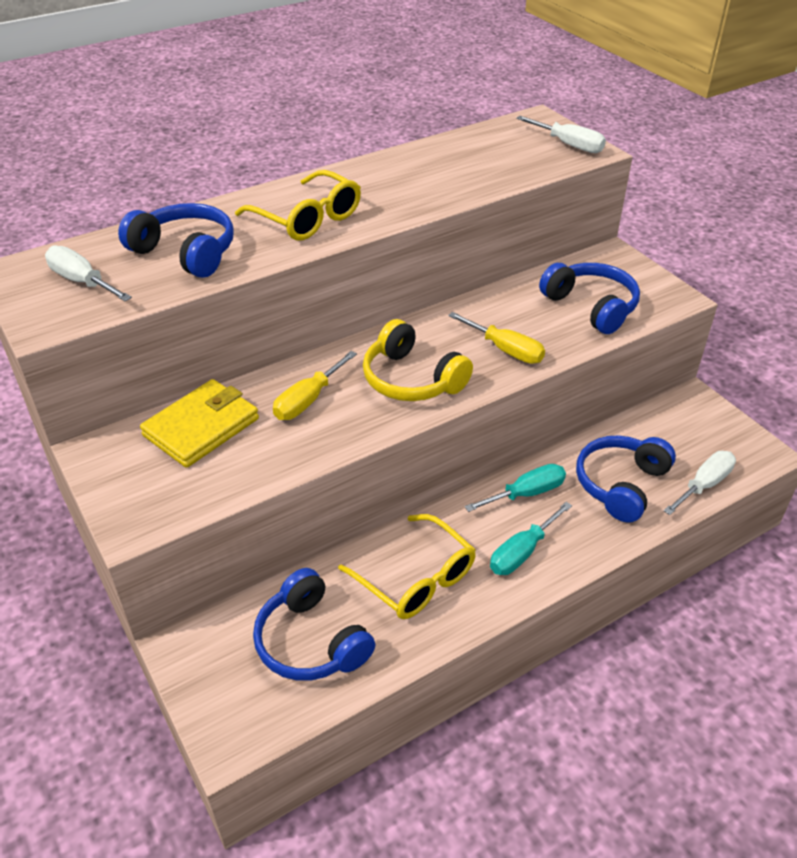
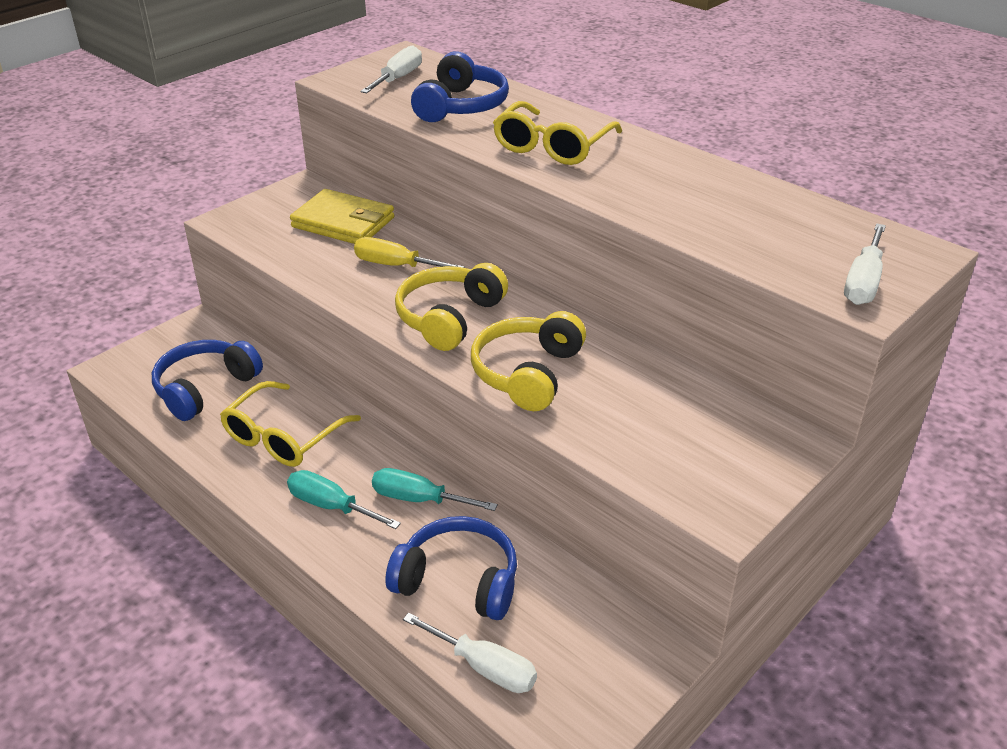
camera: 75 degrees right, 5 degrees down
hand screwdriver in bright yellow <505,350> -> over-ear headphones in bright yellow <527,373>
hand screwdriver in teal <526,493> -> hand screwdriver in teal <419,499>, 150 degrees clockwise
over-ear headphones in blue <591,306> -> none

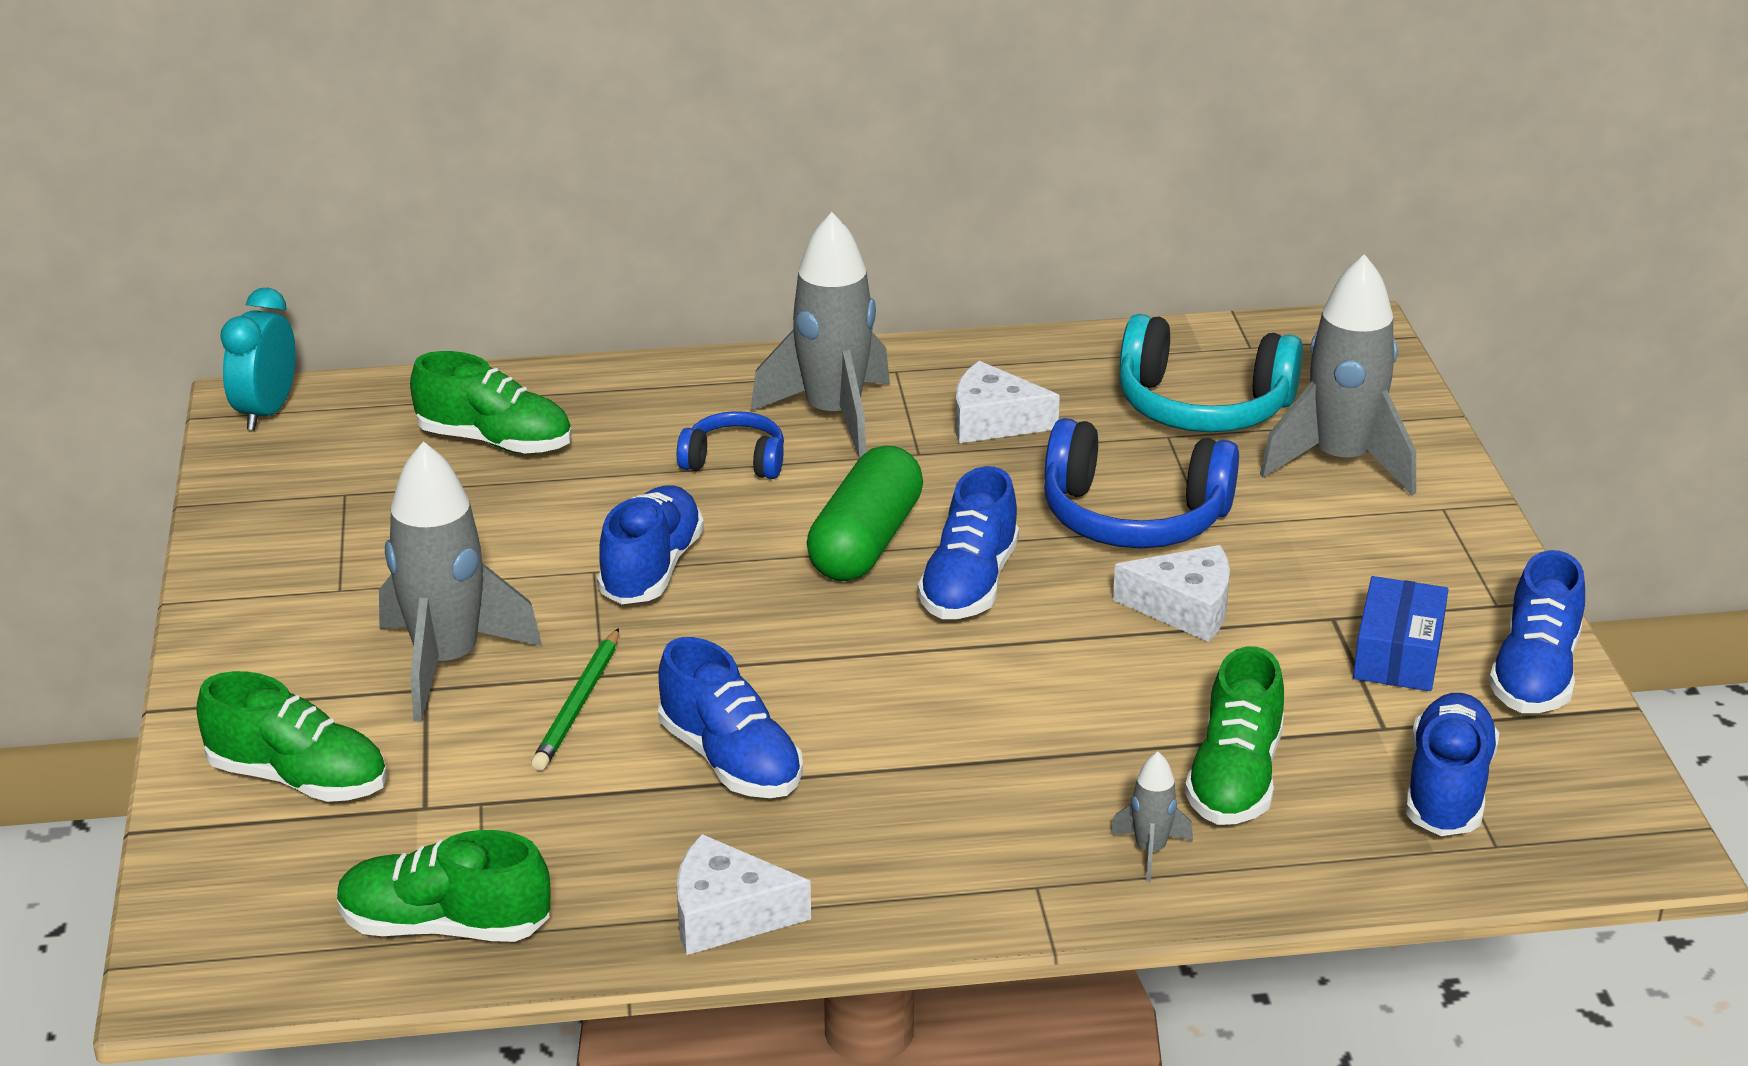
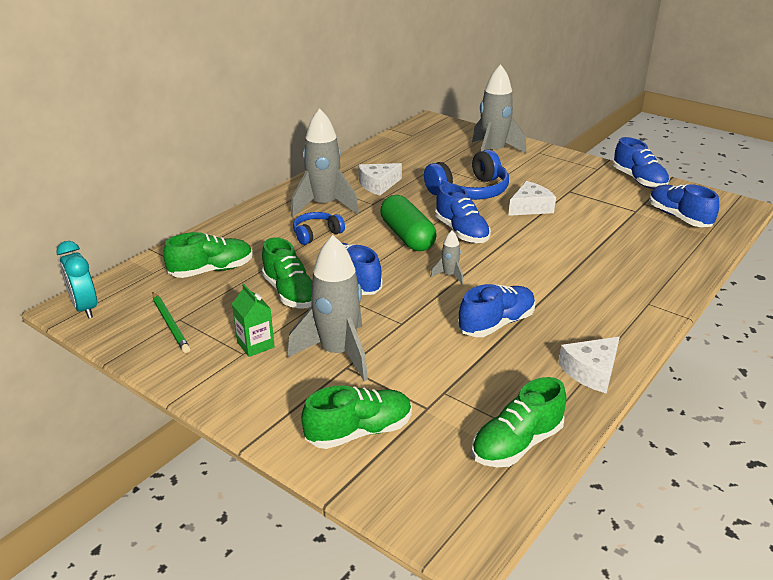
camera: 45 degrees left, 0 degrees up
pencil in leaf-green <578,704> -> pencil in leaf-green <170,324>, move
sneaker in blue <730,760> -> sneaker in blue <496,324>, 45 degrees counterclockwise
spaceship in grey <1150,851> -> spaceship in grey <449,275>, move
over-ear headphones in teal <1202,407> -> none
sneaker in leaf-green <1234,778> -> sneaker in leaf-green <290,293>, move
parcel in blue <1398,654> -> none
none -> milk carton in leaf-green <255,345>

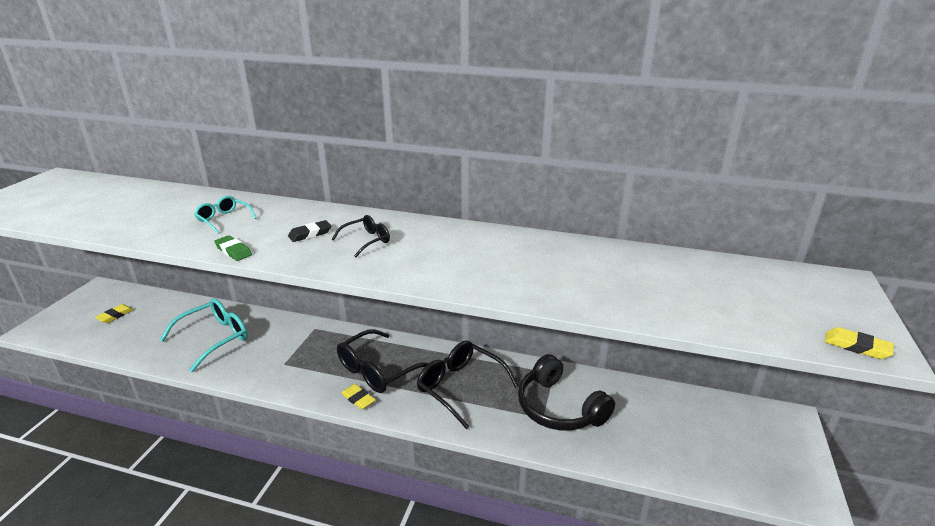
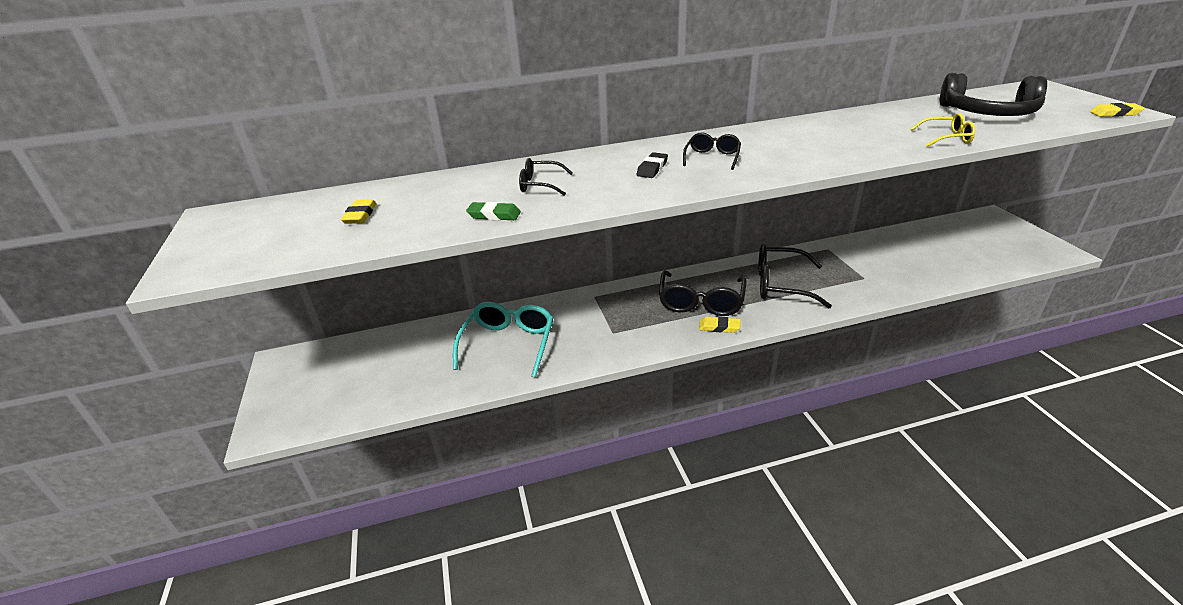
camera: 30 degrees left, 5 degrees up
eraser in bright yellow <115,315> -> eraser in bright yellow <360,215>, move
glasses in teal <224,219> -> glasses in black <540,185>
eraser in leaf-green <233,251> -> eraser in leaf-green <494,215>, move
over-ear headphones in black <559,408> -> over-ear headphones in black <988,113>, move
none -> glasses in bright yellow <946,138>

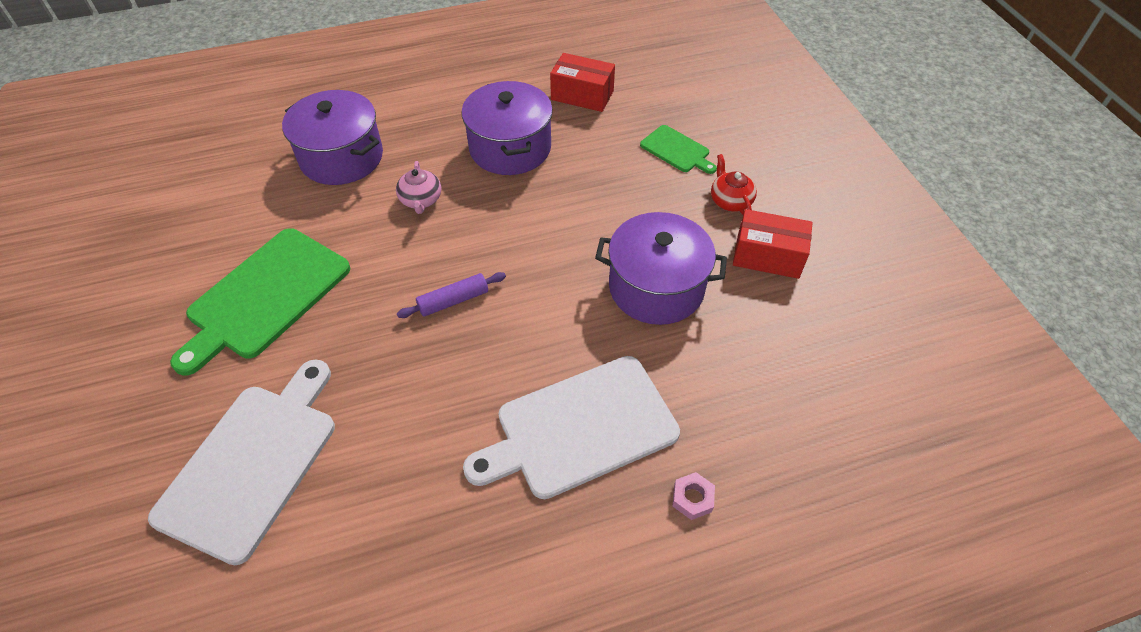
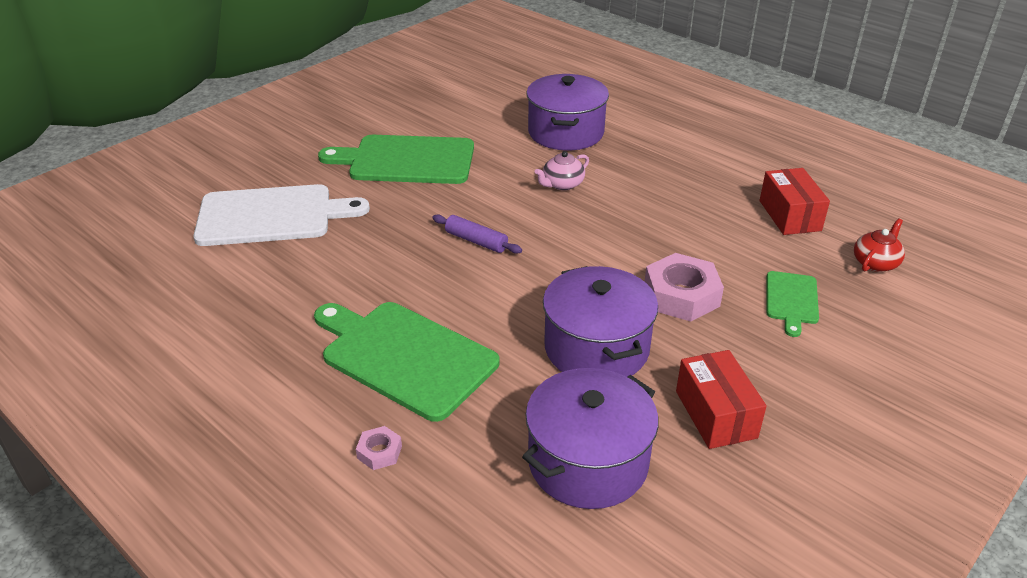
camera: 60 degrees right, 15 degrees down
cooking pot in royal purple <510,148> -> cooking pot in royal purple <588,462>, move
bread board in pure white <580,428> -> bread board in leaf-green <404,356>
china teapot in crimson <730,201> -> china teapot in crimson <875,262>, move
none -> nut in rosy <681,295>

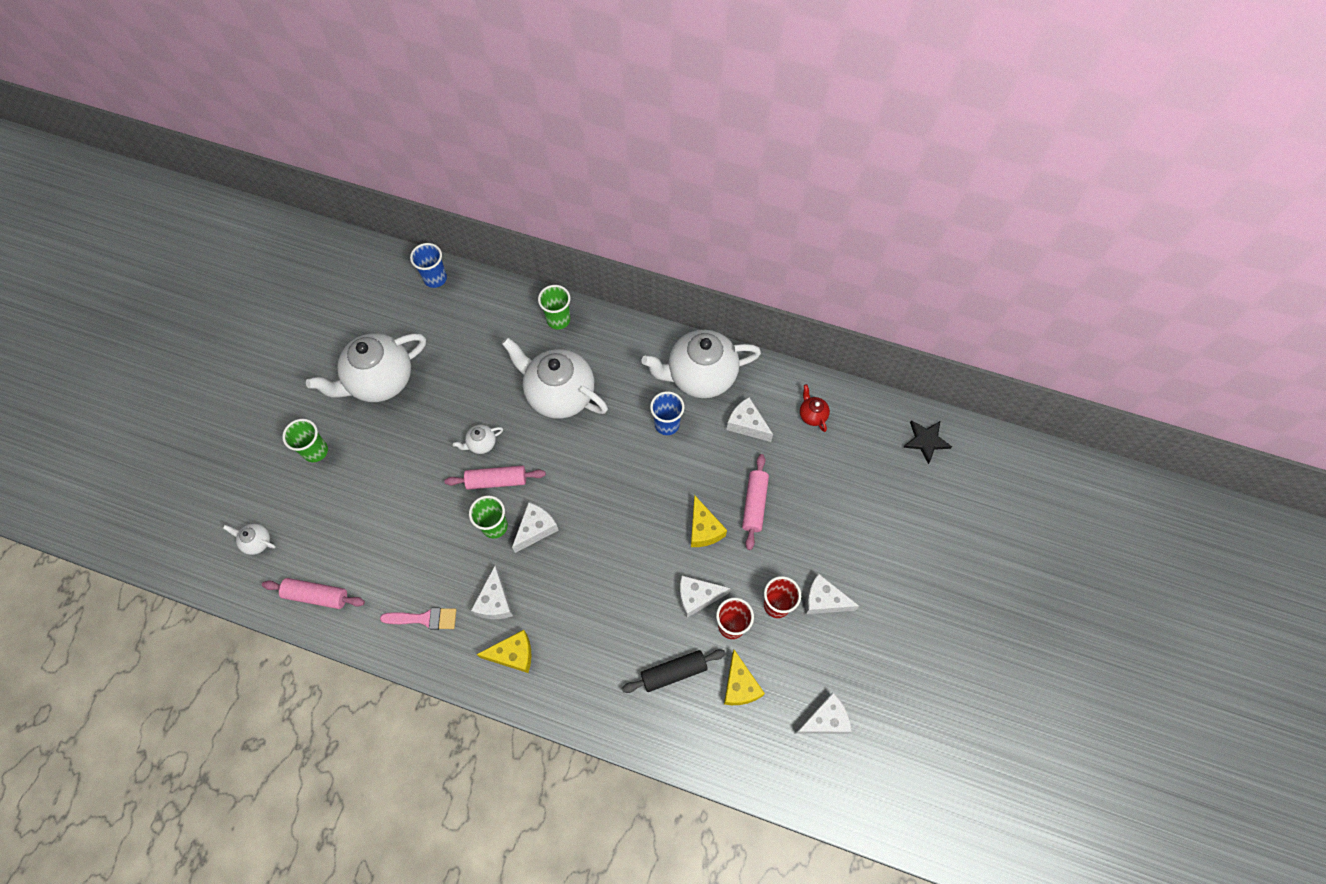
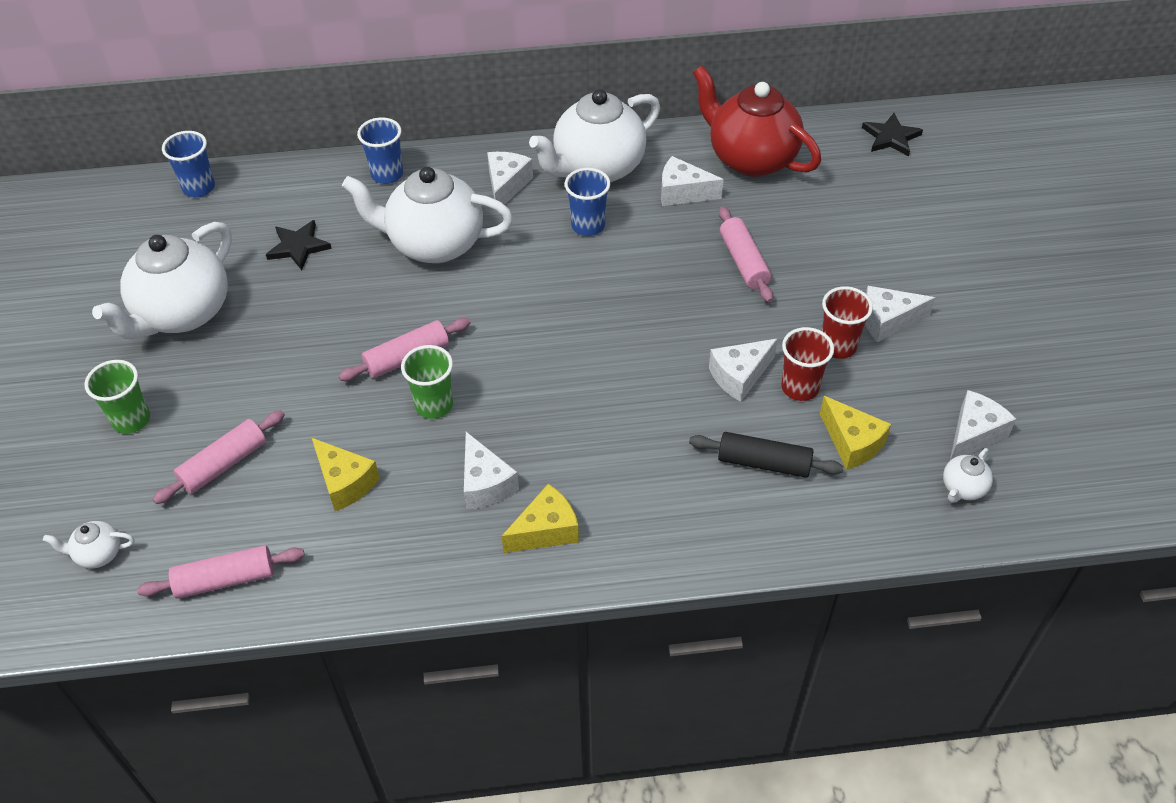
camera: 25 degrees left, 15 degrees down
paintbrush in rosy <424,618> -> none
china teapot in pure white <481,444> -> china teapot in pure white <963,488>, move
cheese wedge in pure white <536,529> -> cheese wedge in pure white <506,185>, move
cup in leaf-green <558,320> -> cup in blue <387,174>
dough roller in black <674,672> -> dough roller in black <764,463>, 60 degrees clockwise
cheese wedge in bright yellow <704,529> -> cheese wedge in bright yellow <345,482>, move
china teapot in crimson <812,415> -> china teapot in crimson <751,158>, x2.39
none -> dough roller in rosy <224,464>
none -> five-pointed star in black <298,247>

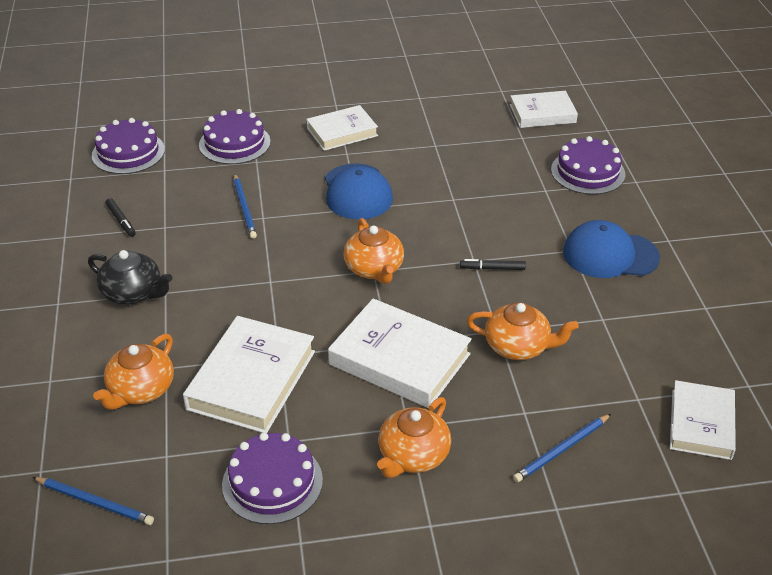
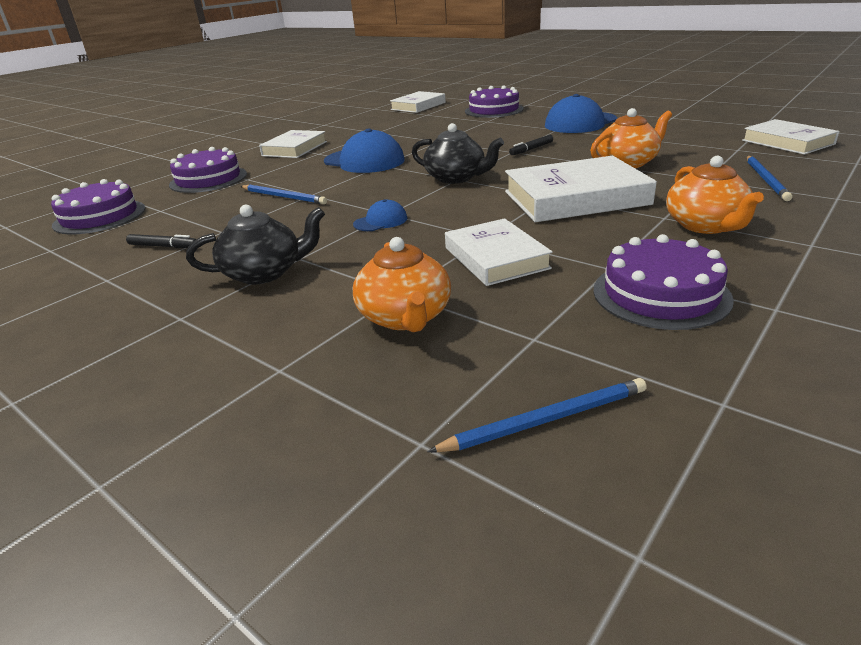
camera: 40 degrees left, 10 degrees down
hardcover in pure white <251,380> -> hardcover in pure white <496,258>, x0.65
china teapot in orange-coloured <374,269> -> china teapot in black <456,178>
none -> cap in blue <380,221>

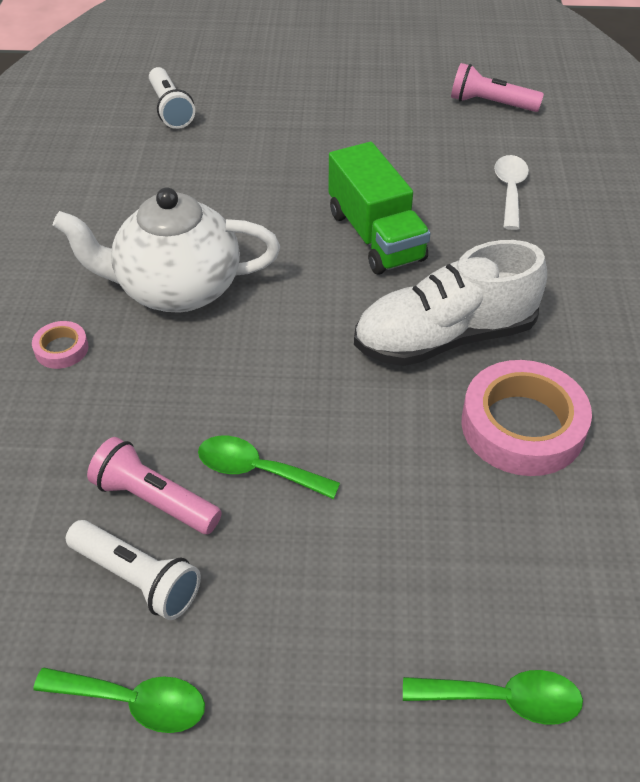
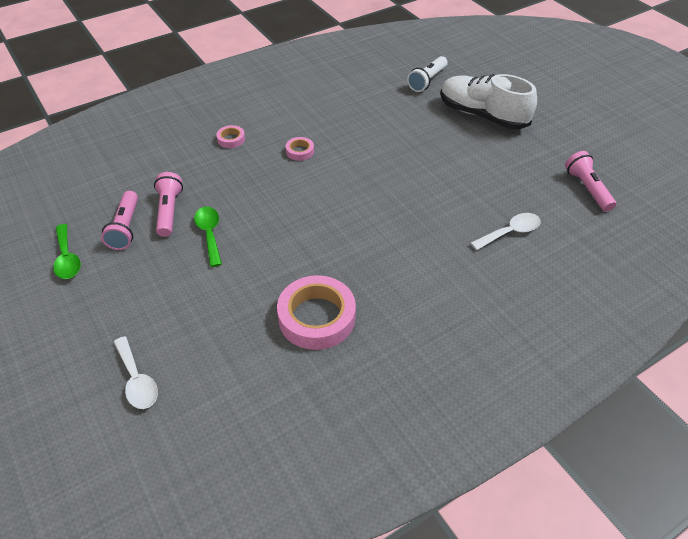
camera: 55 degrees right, 0 degrees up
china teapot in pure white <176,289> -> tape in rosy <300,151>
pocket torch in pure white <137,578> -> pocket torch in rosy <125,228>
truck in leaf-green <375,236> -> none
sneaker in pure white <444,338> -> sneaker in pure white <482,115>, move
spoon in leaf-green <504,699> -> spoon in pure white <137,380>

